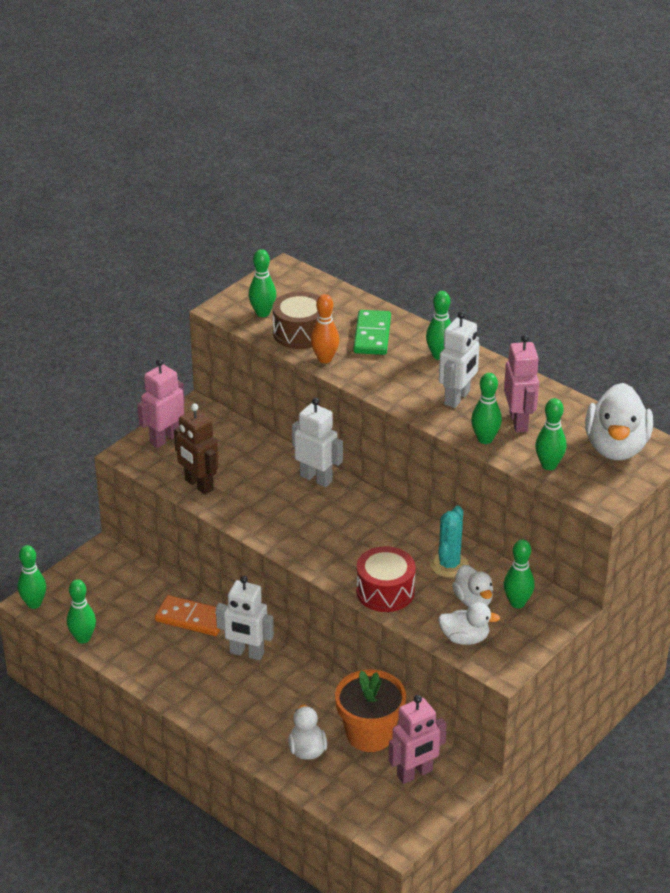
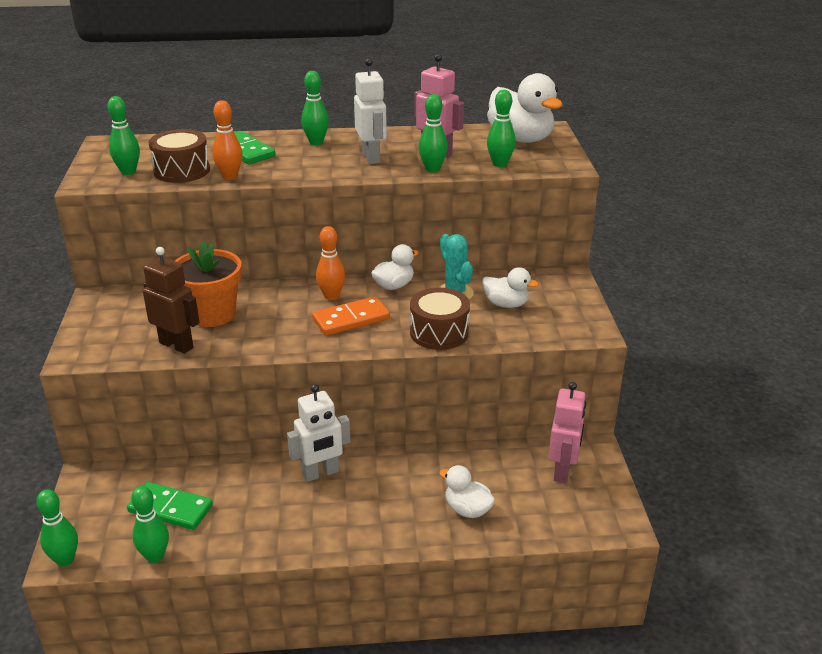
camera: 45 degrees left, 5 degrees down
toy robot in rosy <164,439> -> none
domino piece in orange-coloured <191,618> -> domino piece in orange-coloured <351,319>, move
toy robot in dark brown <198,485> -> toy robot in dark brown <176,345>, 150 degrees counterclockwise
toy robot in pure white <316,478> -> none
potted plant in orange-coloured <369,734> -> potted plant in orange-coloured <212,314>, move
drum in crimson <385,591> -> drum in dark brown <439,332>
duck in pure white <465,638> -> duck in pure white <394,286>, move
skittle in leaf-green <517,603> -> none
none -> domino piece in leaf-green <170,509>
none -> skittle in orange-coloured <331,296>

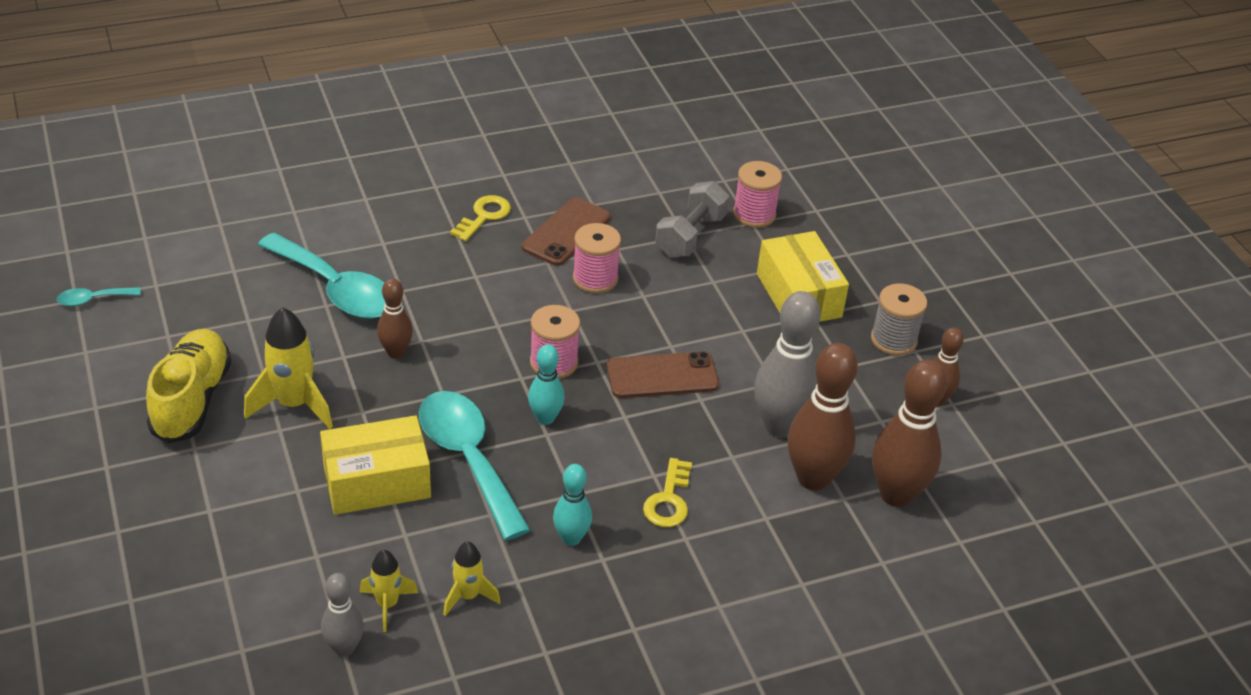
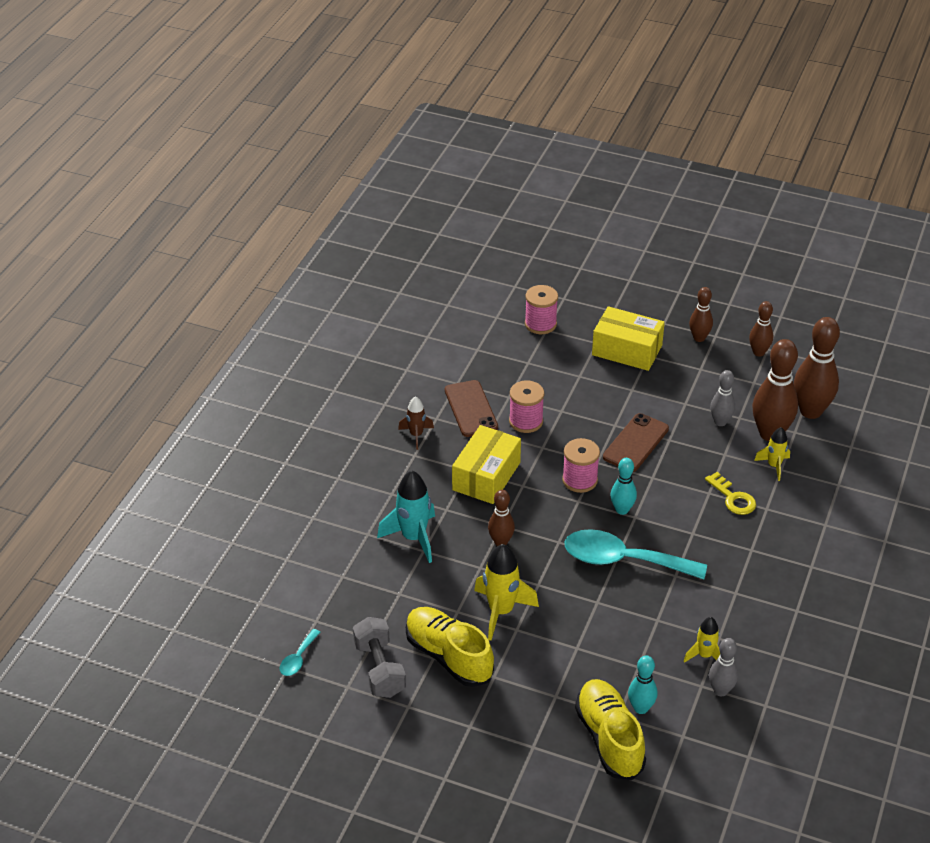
camera: 45 degrees left, 0 degrees up
spoon in teal <336,289> -> spaceship in teal <413,538>
parcel in bright yellow <377,481> -> parcel in bright yellow <486,476>, move
spaceship in bright yellow <468,596> -> spaceship in bright yellow <774,466>, move
door key in bright yellow <484,216> -> spaceship in dark brown <416,435>
skittle in teal <571,538> -> skittle in teal <641,708>, move
hand weight in grey <690,236> -> hand weight in grey <379,669>, move
skittle in grey <780,426> -> skittle in grey <720,422>, x0.56
spool in grey <893,340> -> skittle in dark brown <699,338>
none -> sneaker in bright yellow <609,739>

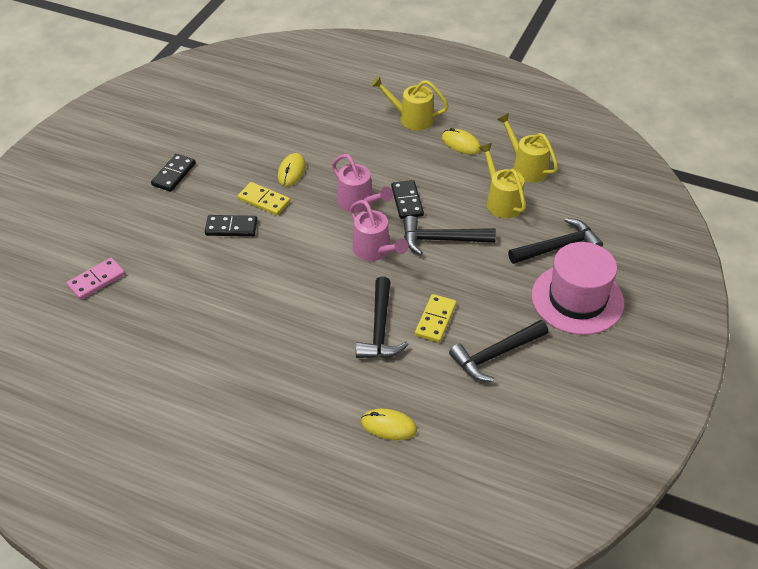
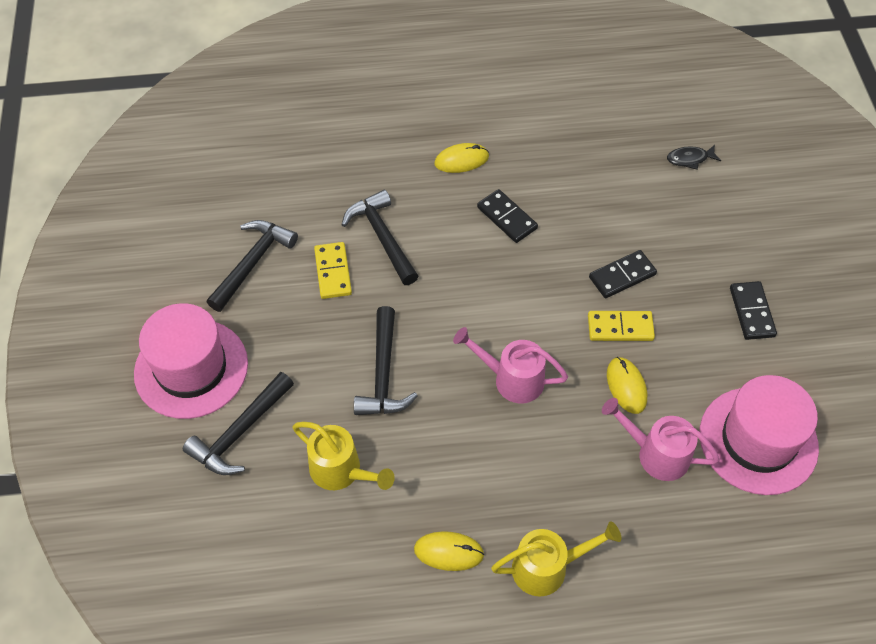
camera: 150 degrees right, 10 degrees up
domino piece in rosy <96,280> -> fish figure in black <689,159>
watering pot in rosy <375,251> -> watering pot in rosy <655,453>, move
PC mouse in bright yellow <388,426> -> PC mouse in bright yellow <461,160>, move
domino piece in black <407,201> -> domino piece in black <507,218>, move
hammer in black <441,240> -> hammer in black <383,374>, 120 degrees clockwise
watering pot in bright yellow <526,167> -> none
none -> tall hat in rosy <758,440>

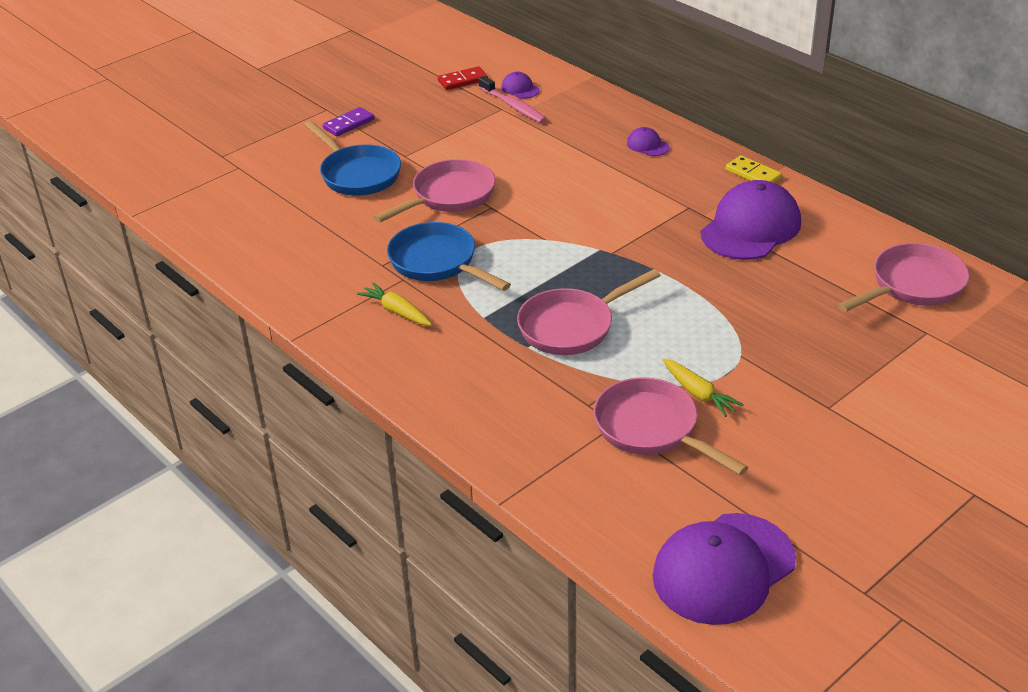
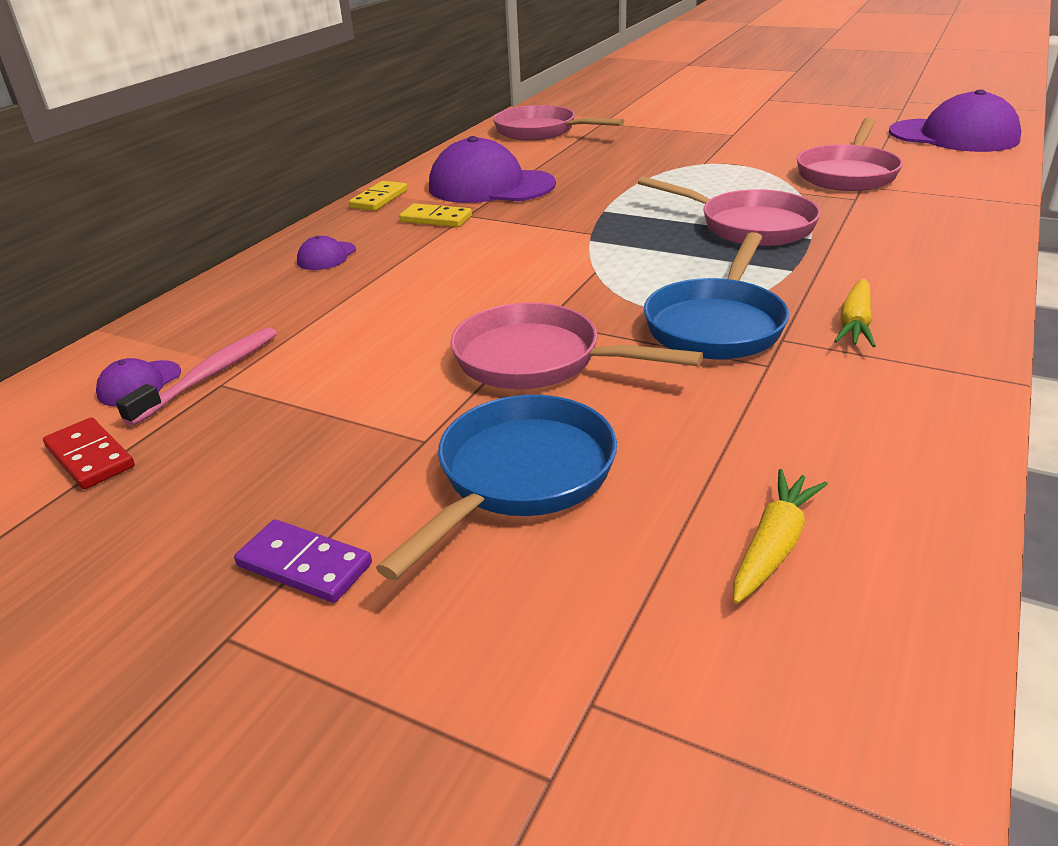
camera: 110 degrees left, 5 degrees down
carrot in bright yellow <698,393> -> carrot in bright yellow <774,545>, move
none -> domino piece in bright yellow <436,219>

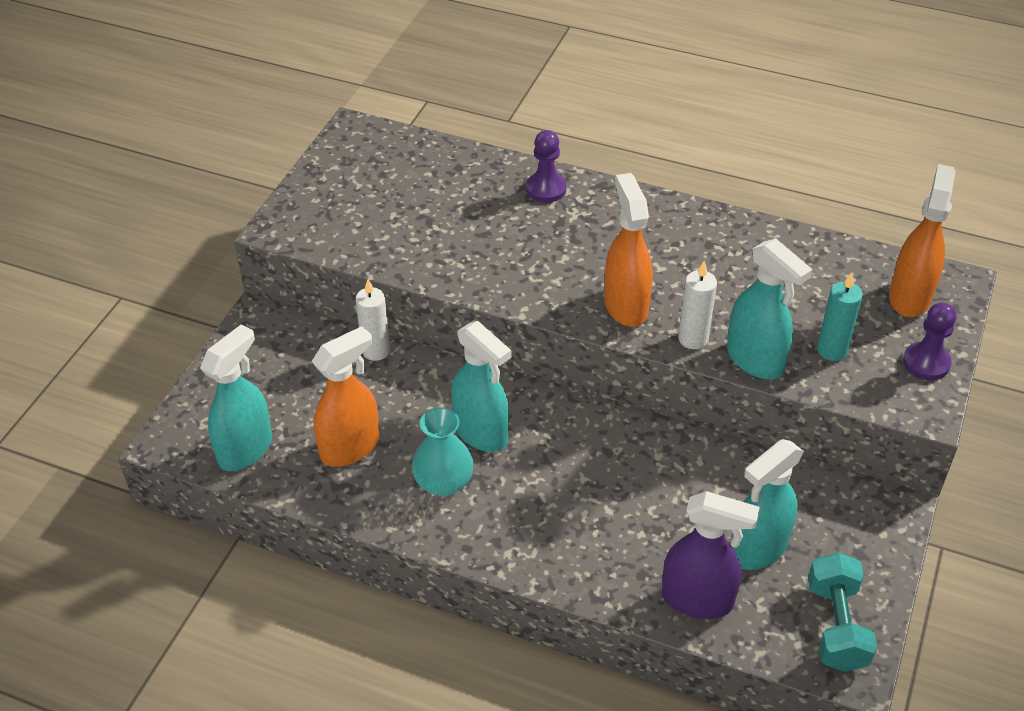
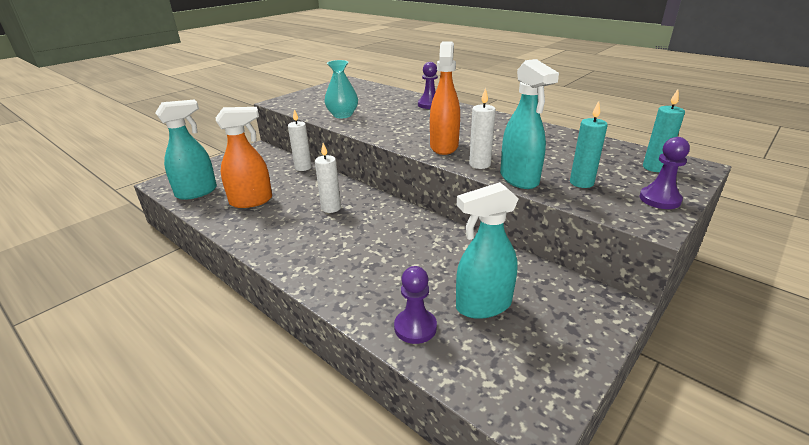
camera: 20 degrees right, 15 degrees down
vase in teal <443,482> -> vase in teal <342,115>, move
spray cleaner in teal <481,433> -> wax candle in pure white <331,208>
spray cleaner in royal purple <698,599> -> chess pawn in royal purple <415,327>
hand weight in teal <836,626> -> none
spray cleaner in orange-coloured <909,297> -> wax candle in teal <654,168>

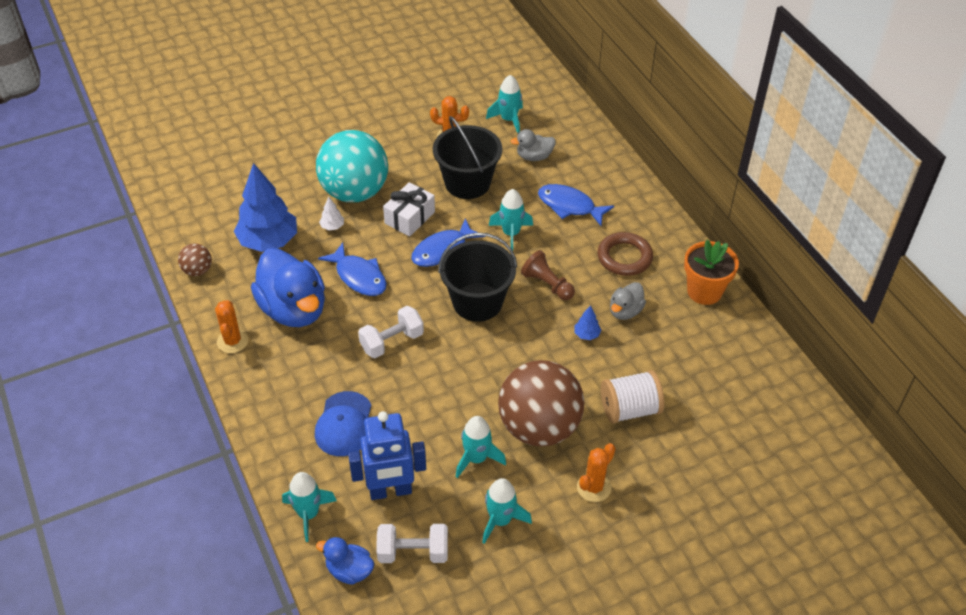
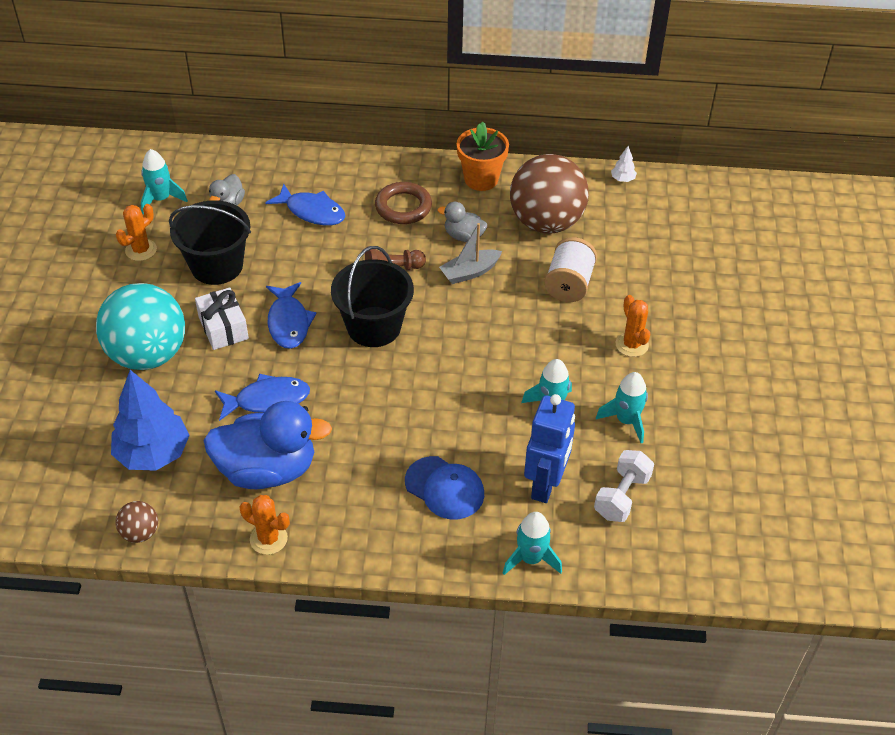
camera: 60 degrees left, 0 degrees up
duck in blue <349,570> -> none
tree in pure white <332,226> -> tree in pure white <622,179>, move
hand weight in pure white <392,342> -> none
spaceship in teal <511,233> -> none
sphere in dark brown <539,427> -> sphere in dark brown <546,222>, move
fish figure in blue <569,206> -> fish figure in blue <312,211>, 120 degrees counterclockwise
tree in blue <586,334> -> toy boat in grey <470,272>
duck in grey <625,311> -> duck in grey <463,236>, 135 degrees clockwise

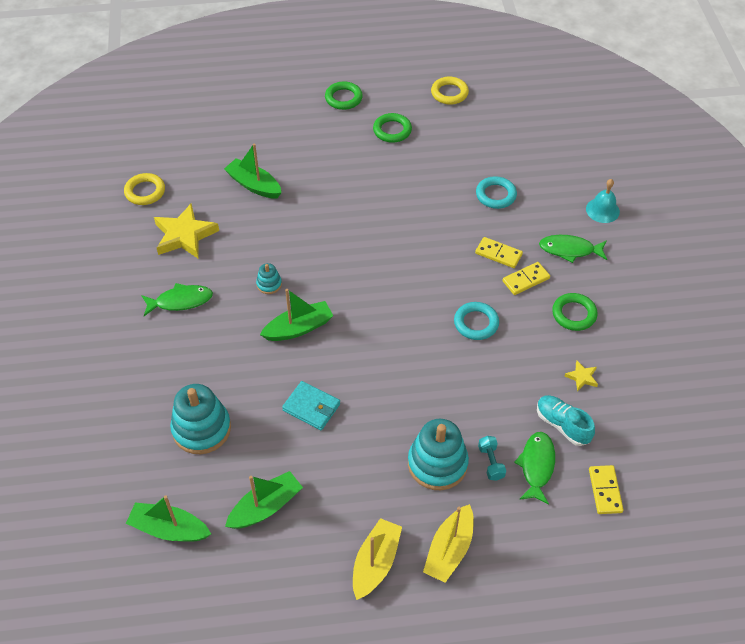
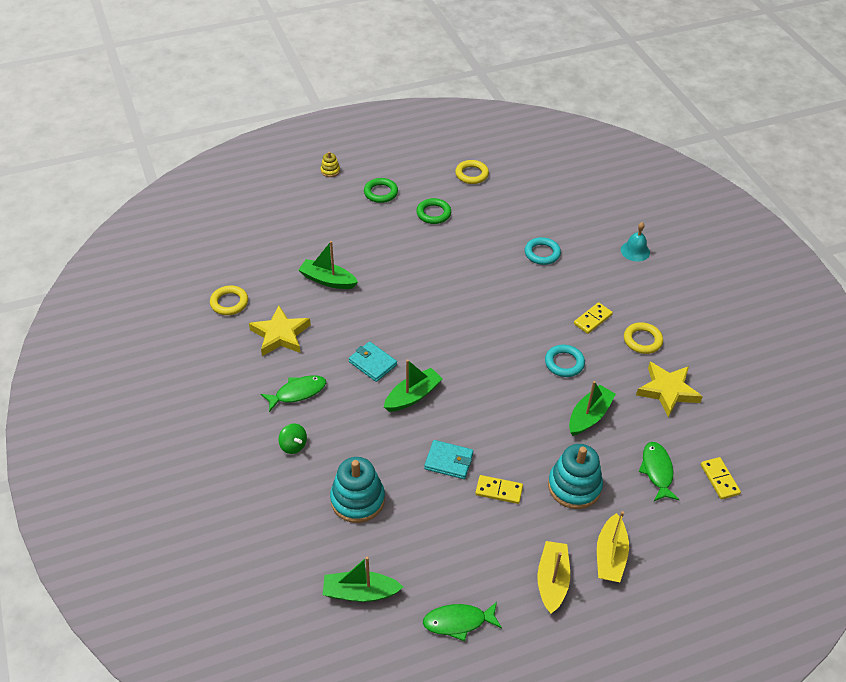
camera: 15 degrees left, 5 degrees down
toy boat in leaf-green <265,507> -> toy boat in leaf-green <589,416>, move
stacking toy in teal <269,284> -> card wallet in teal <372,363>
domino piece in bright yellow <498,254> -> domino piece in bright yellow <499,490>, move
hand weight in teal <491,462> -> none
sneaker in teal <562,425> -> none
fish figure in leaf-green <569,250> -> fish figure in leaf-green <458,622>, move
torus in leaf-green <574,314> -> torus in bright yellow <642,340>
five-pointed star in bright yellow <582,377> -> five-pointed star in bright yellow <667,391>, x2.16
none -> toy top in leaf-green <293,445>
none -> stacking toy in bright yellow <330,171>

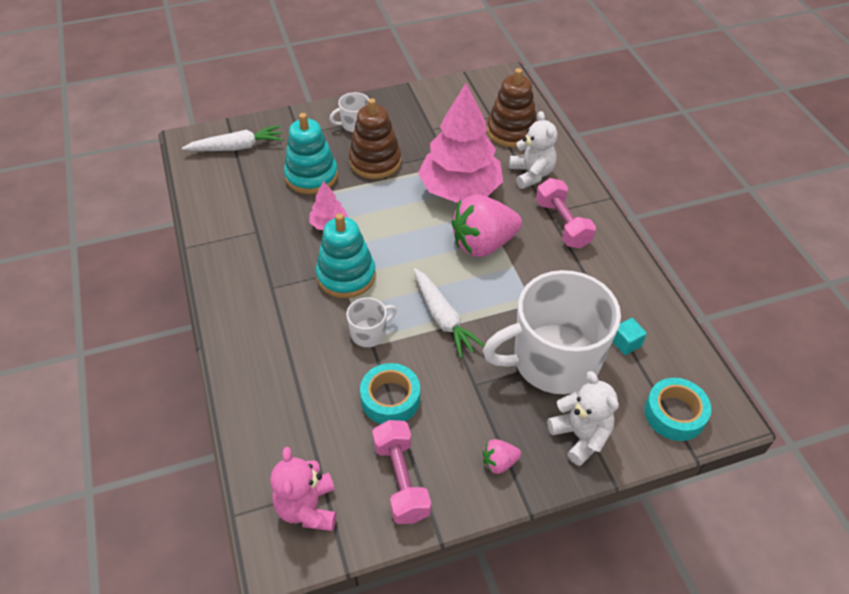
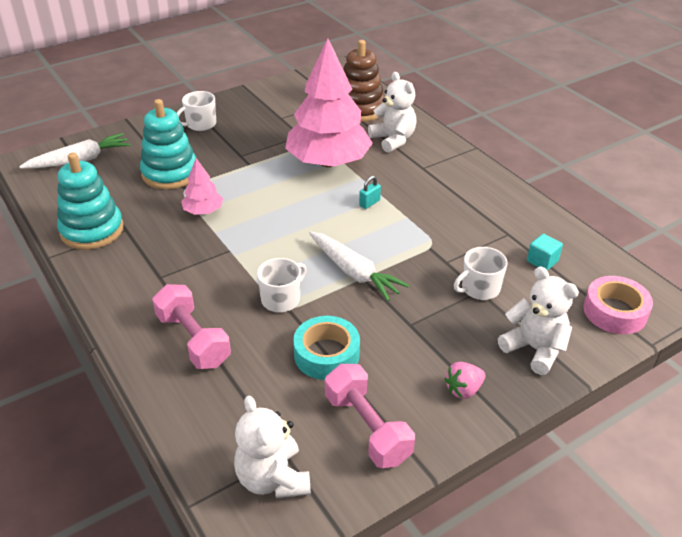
camera: 15 degrees left, 10 degrees down
stuffed bear in rosy <307,508> -> stuffed bear in pure white <273,478>
stacking toy in teal <346,276> -> stacking toy in teal <92,230>, move
stacking toy in dark brown <375,162> -> none
toy strawberry in rosy <483,244> -> small lock in teal <369,203>
tea mug in pure white <553,360> -> tea mug in pure white <479,288>, x0.42
hand weight in rosy <562,224> -> hand weight in rosy <193,340>, move
tape in teal <674,414> -> tape in rosy <615,312>

